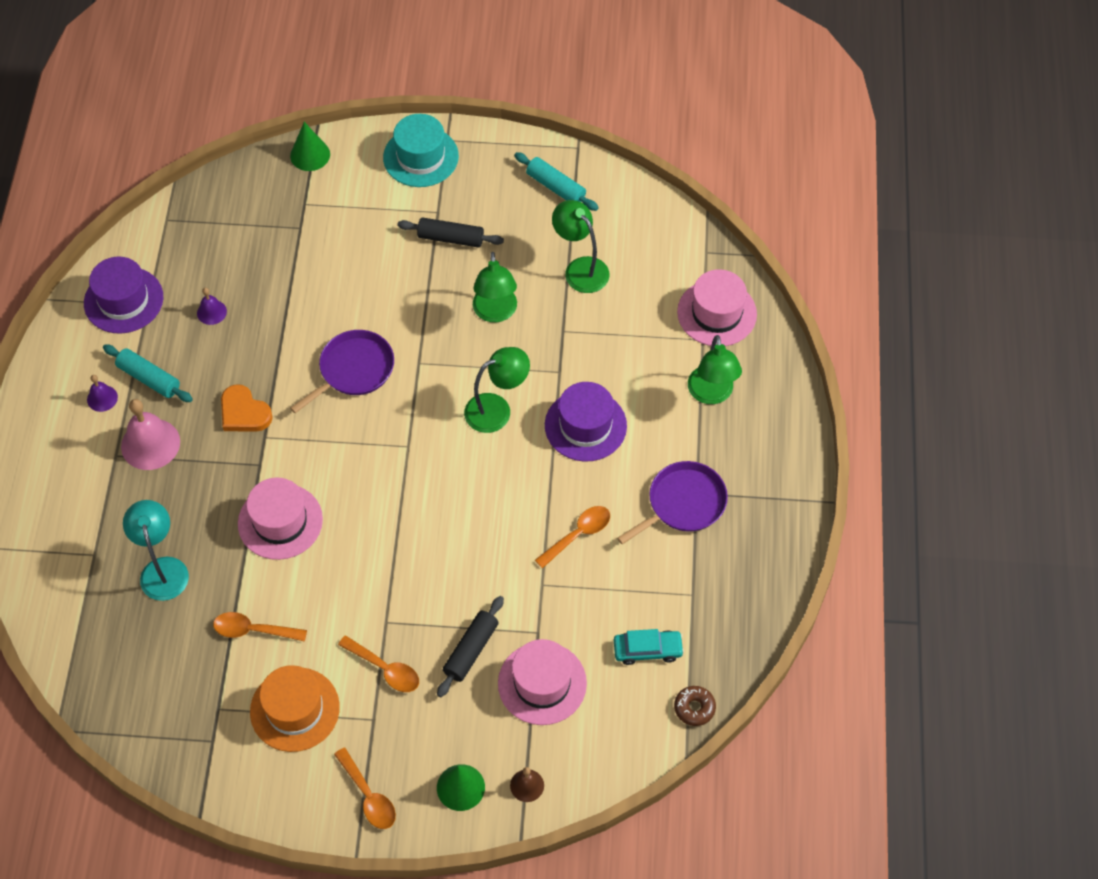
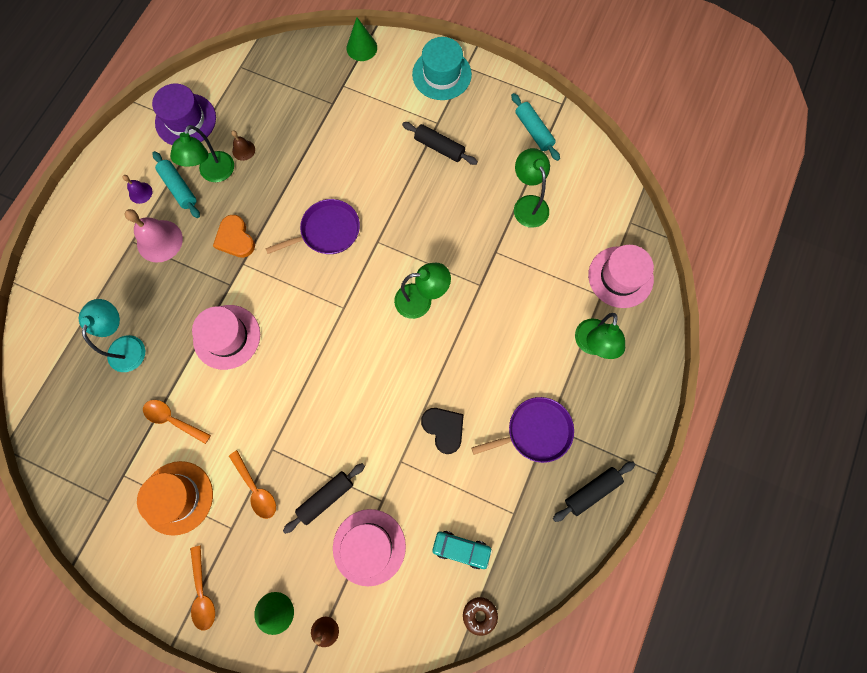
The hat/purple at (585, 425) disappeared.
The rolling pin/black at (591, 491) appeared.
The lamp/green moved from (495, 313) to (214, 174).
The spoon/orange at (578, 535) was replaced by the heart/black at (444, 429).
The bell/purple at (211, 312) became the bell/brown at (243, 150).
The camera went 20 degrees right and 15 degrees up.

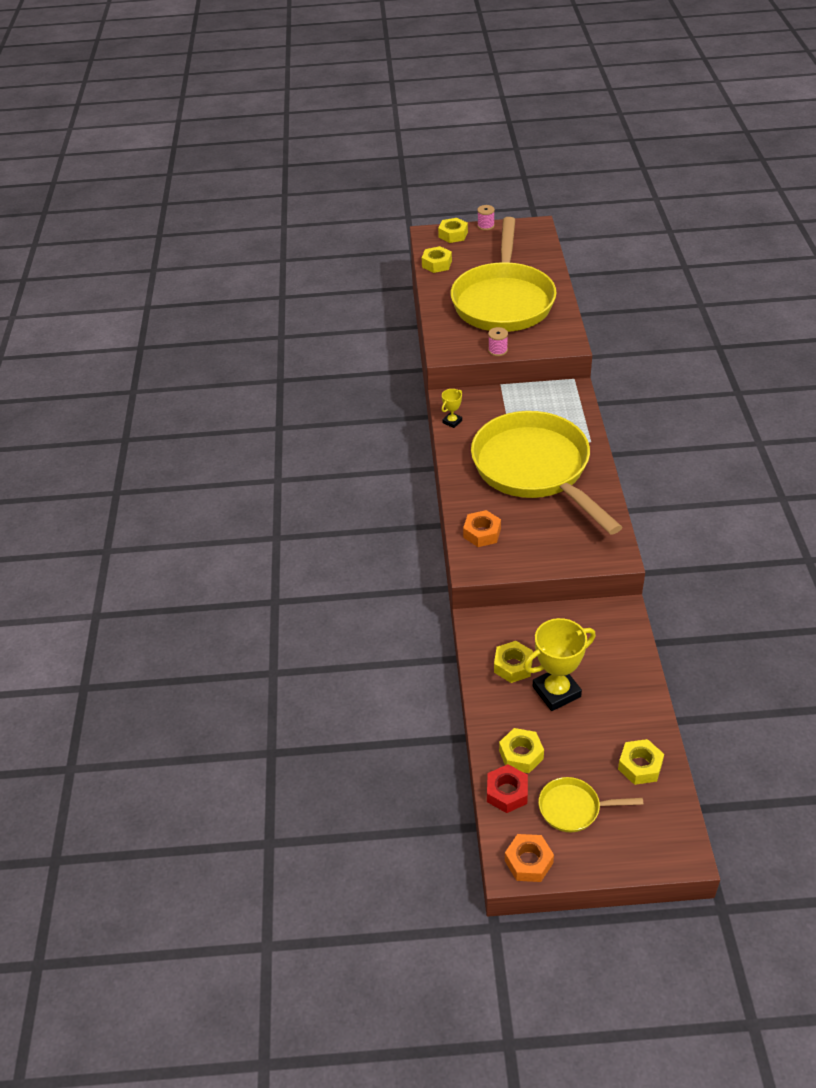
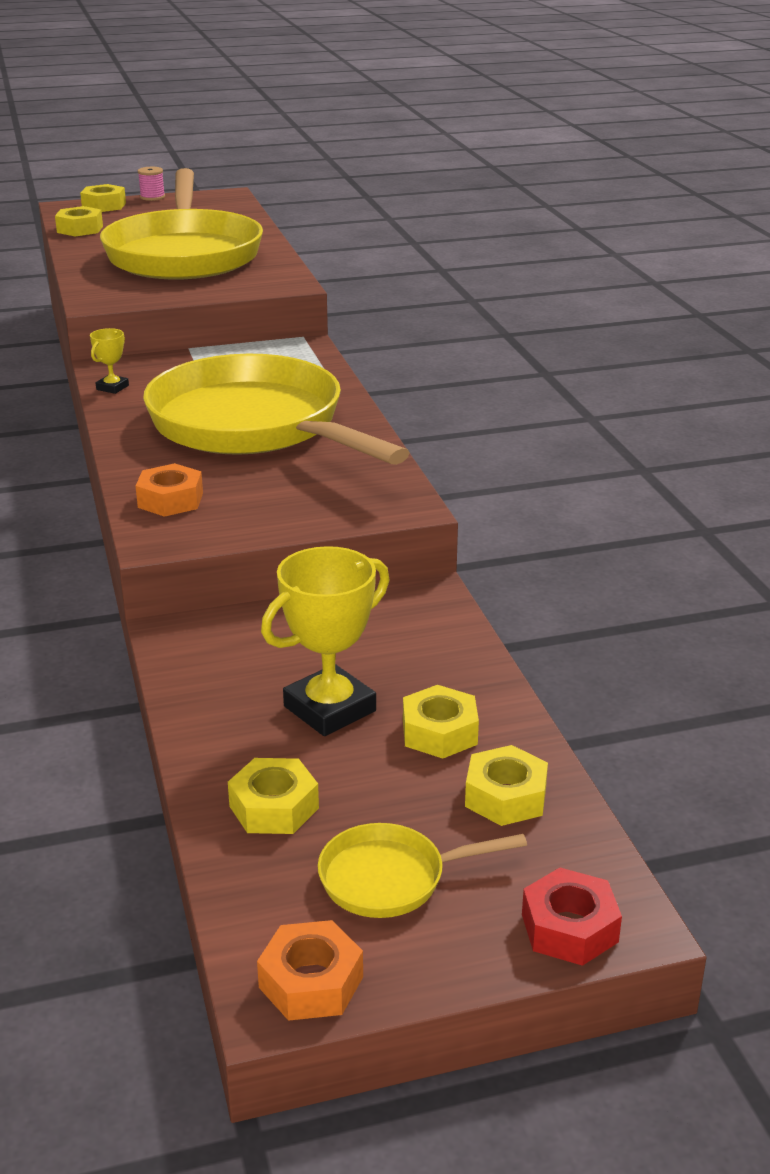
The spool/pink at (497, 350) disappeared.
The nut/red moved from (507, 792) to (569, 928).
The nut/yellow moved from (513, 666) to (439, 732).
The camera went 15 degrees left and 15 degrees down.

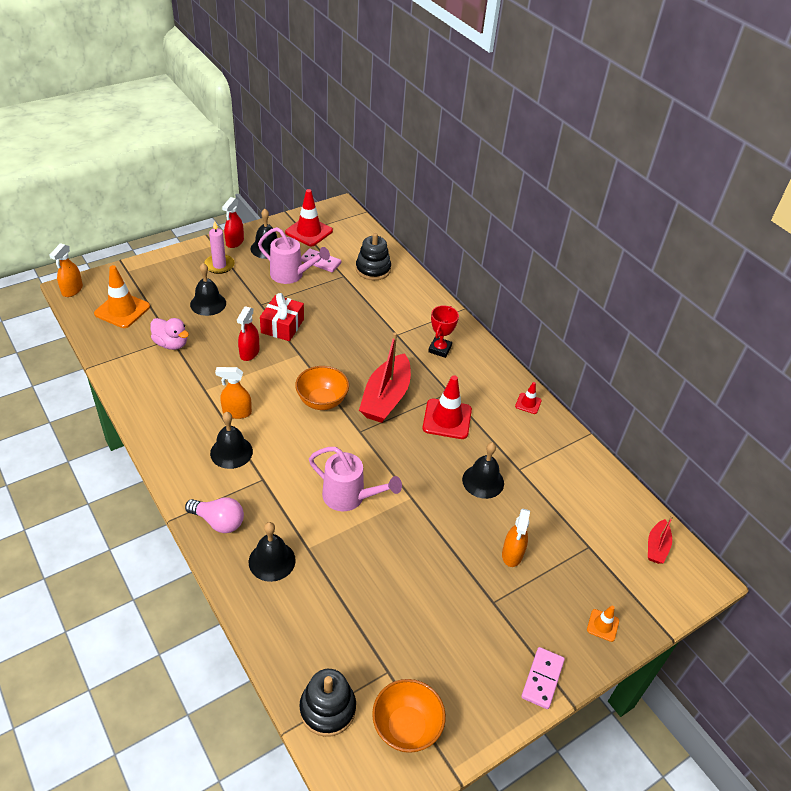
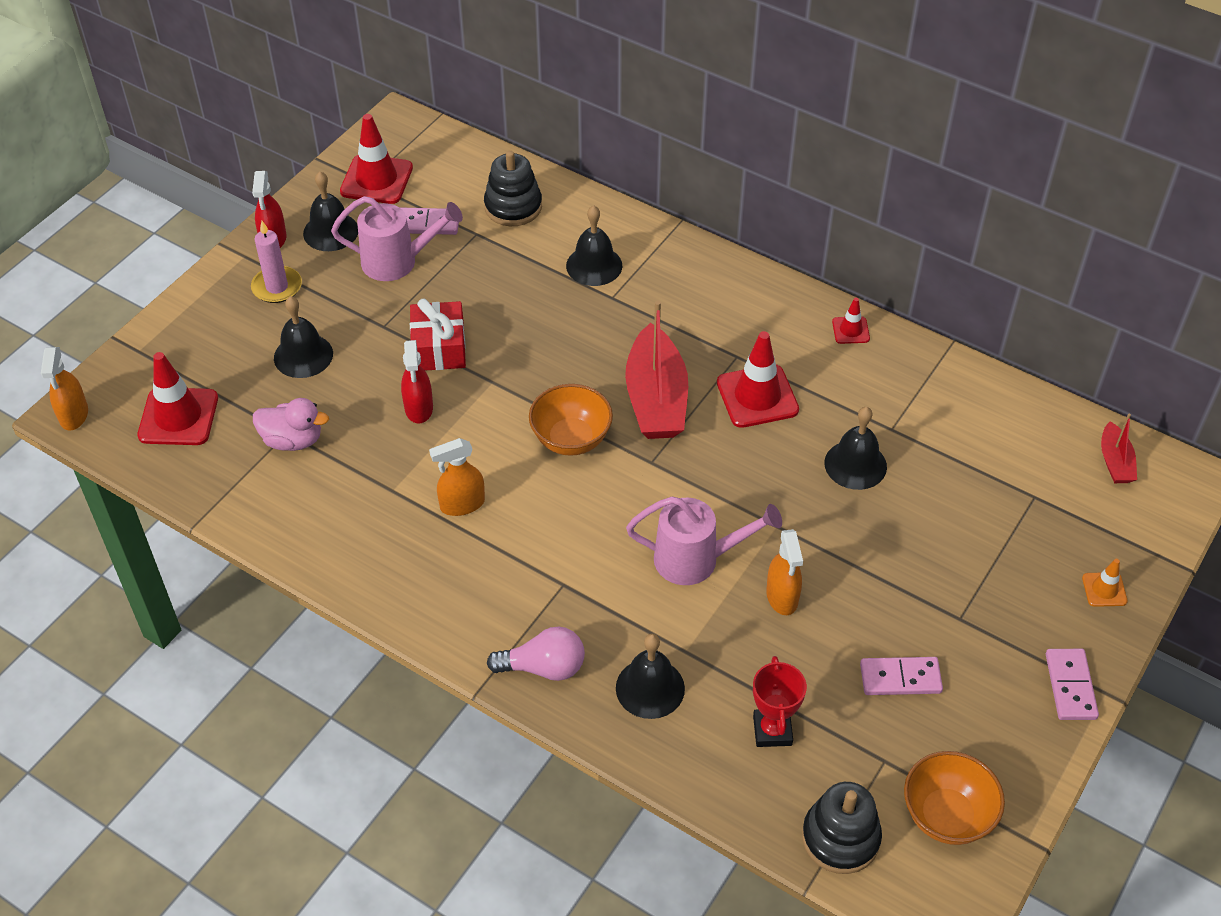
The domino/pink at (900, 678) appeared.
The bell/black moved from (231, 452) to (594, 265).
The trophy/red moved from (439, 349) to (772, 730).
The spray bottle/orange moved from (512, 554) to (782, 597).
The traffic cone/orange at (122, 310) became the traffic cone/red at (178, 417).
The camera went 20 degrees left and 5 degrees up.

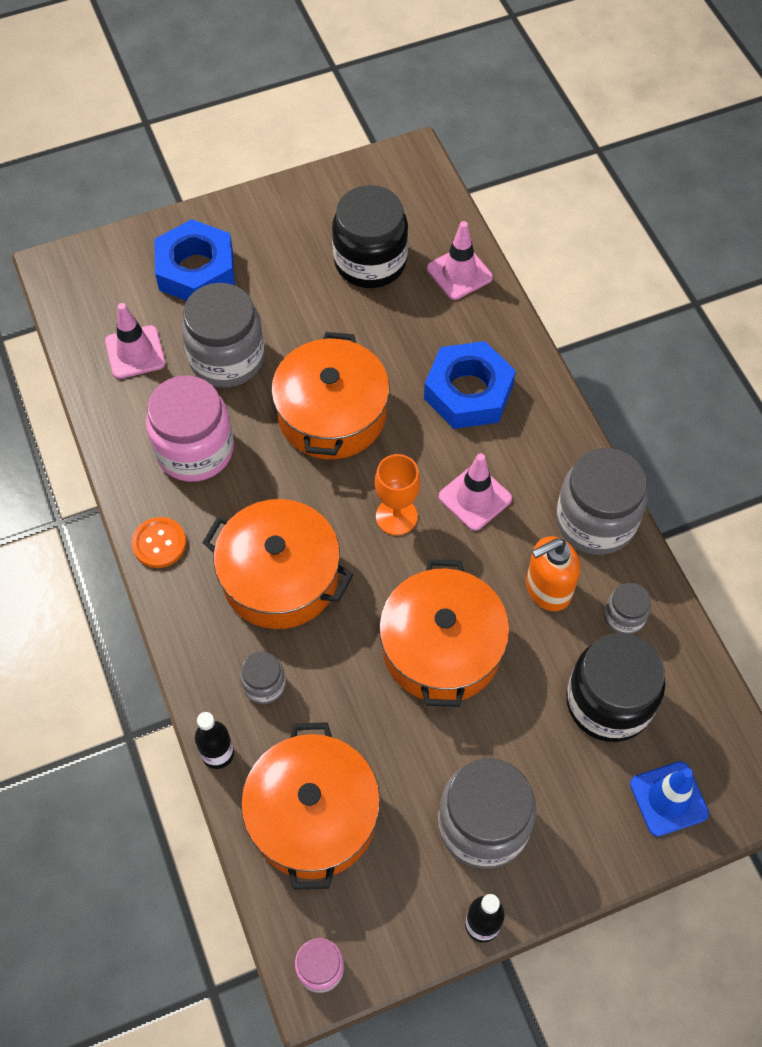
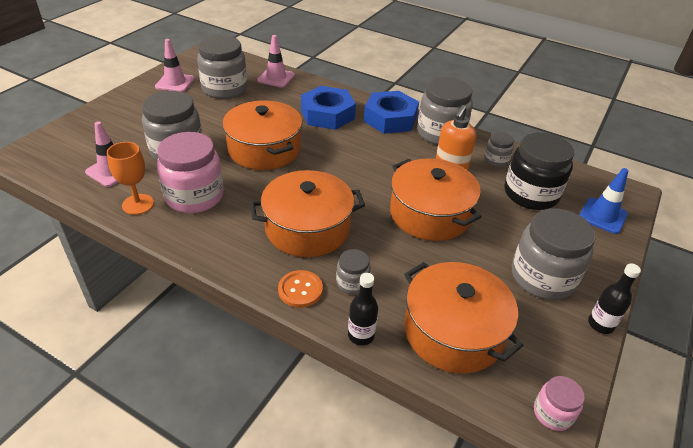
The button/orange moved from (159, 543) to (300, 290).
The nut/blue moved from (196, 270) to (390, 119).
The goblet/orange moved from (396, 516) to (138, 204).
The traffic cone/pink moved from (475, 498) to (175, 83).
The jar/black at (370, 262) became the jar/grey at (224, 89).
The camera went 40 degrees left and 20 degrees down.

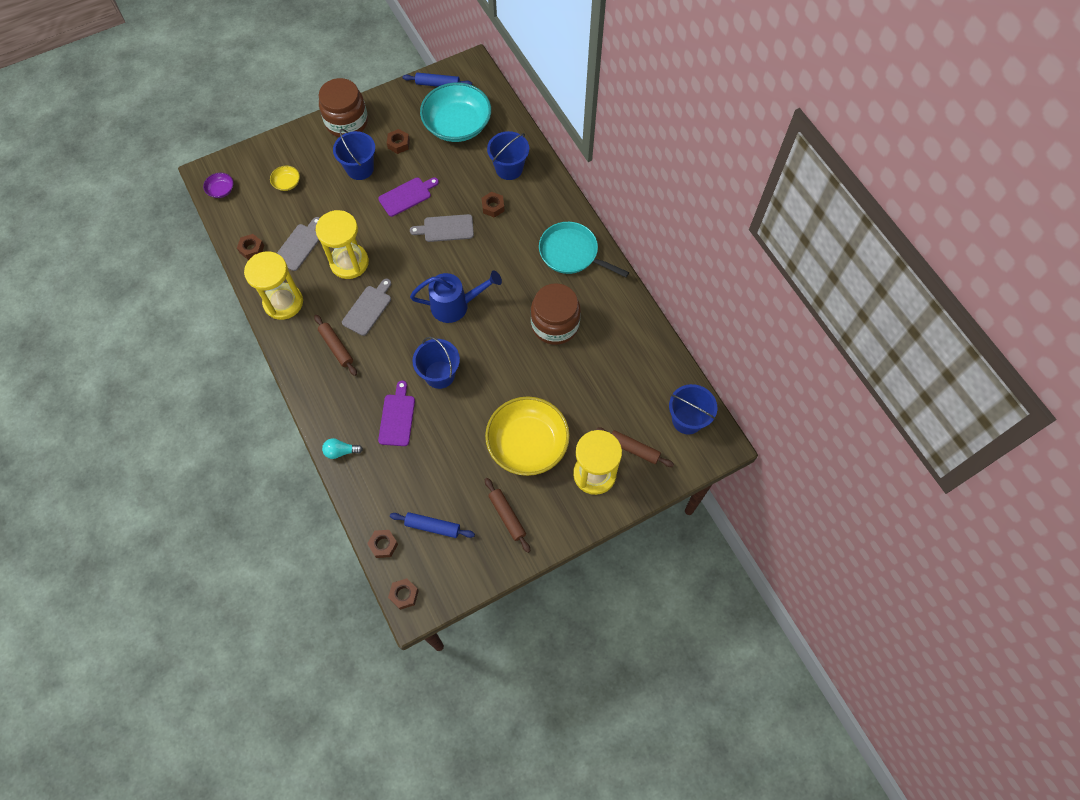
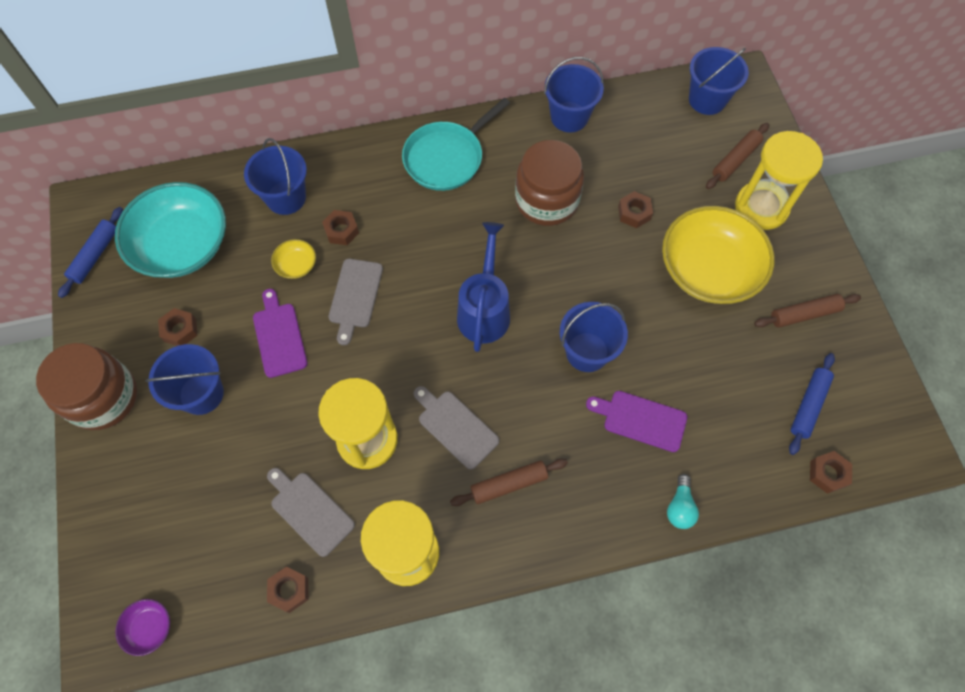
The bucket/blue at (569, 117) appeared.
The bowl/yellow moved from (287, 183) to (296, 265).
The nut/brown moved from (404, 595) to (634, 213).
The camera went 75 degrees left and 0 degrees up.

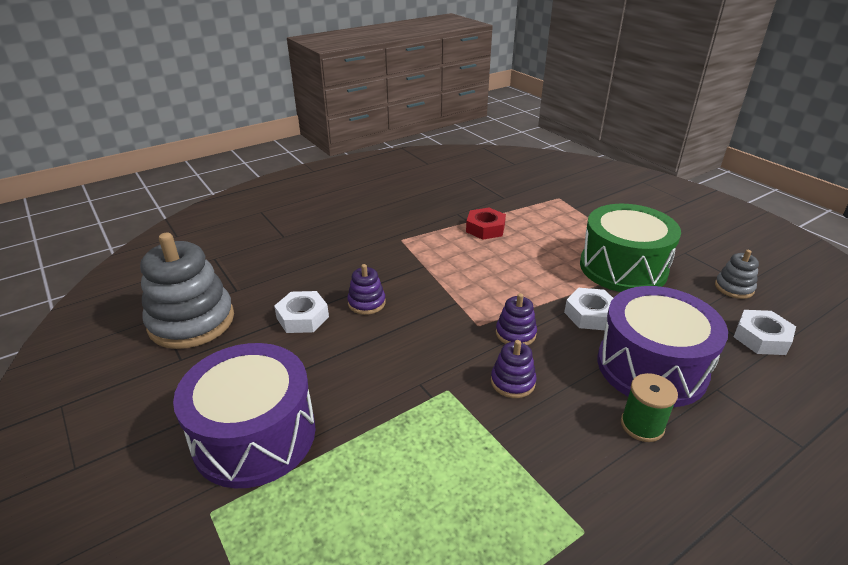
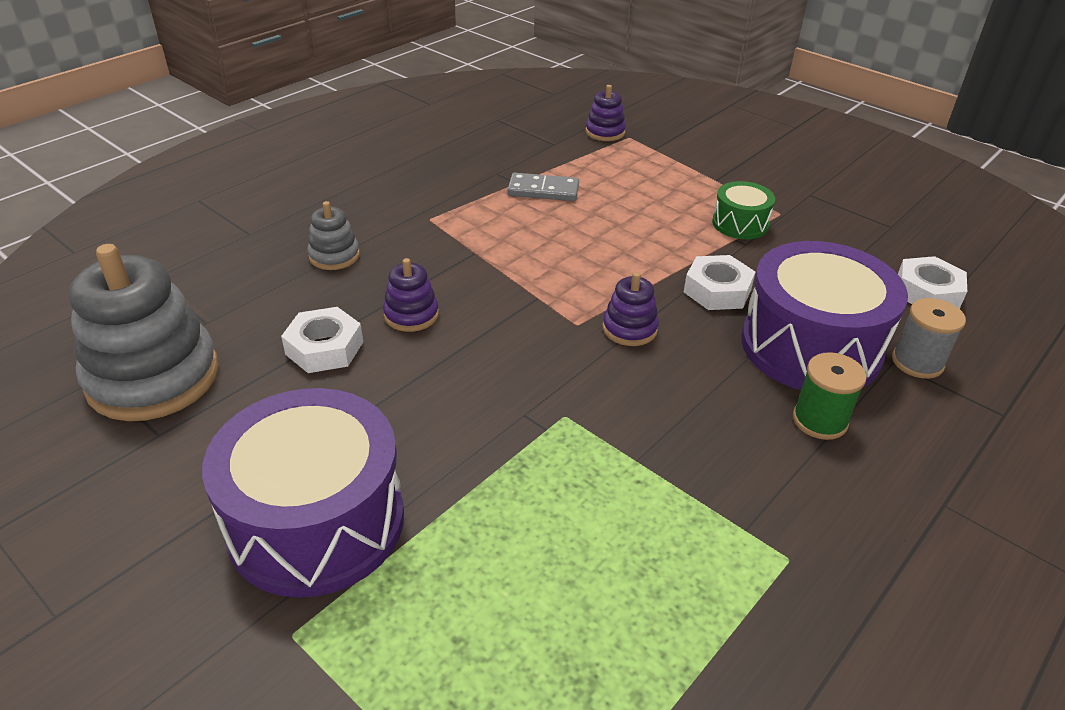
The spool/grey at (917, 362) appeared.
The stacking toy/purple moved from (512, 382) to (605, 132).
The stacking toy/grey moved from (734, 288) to (334, 256).
The nut/red at (485, 228) was replaced by the domino/grey at (543, 190).
The drum/green at (623, 268) changed to 0.49 times the size.
The camera went 15 degrees left and 5 degrees up.

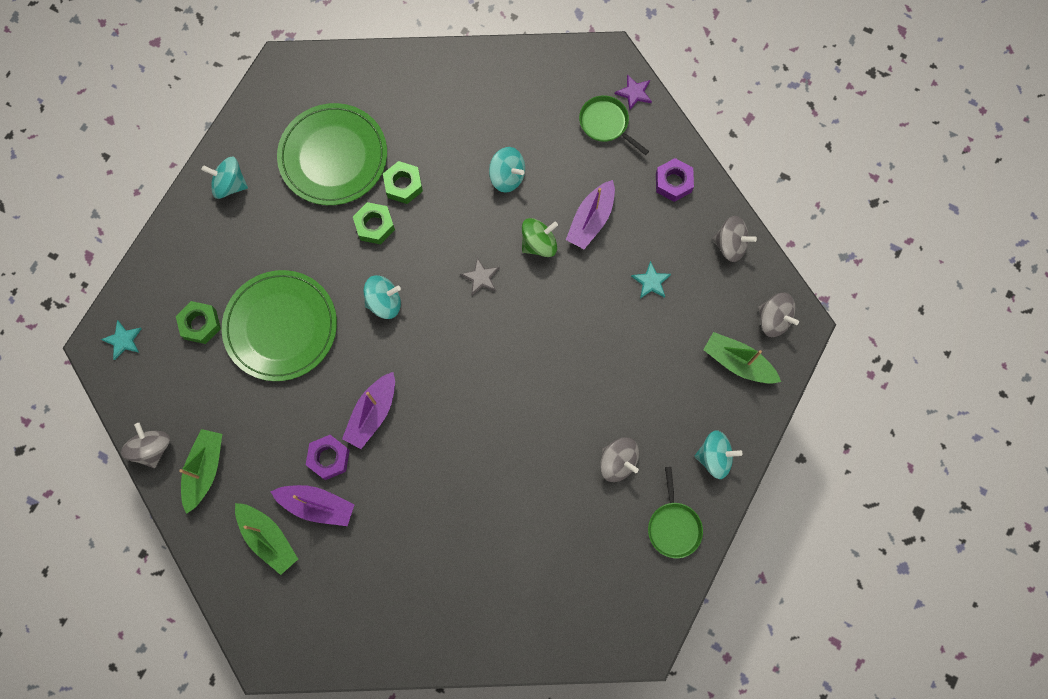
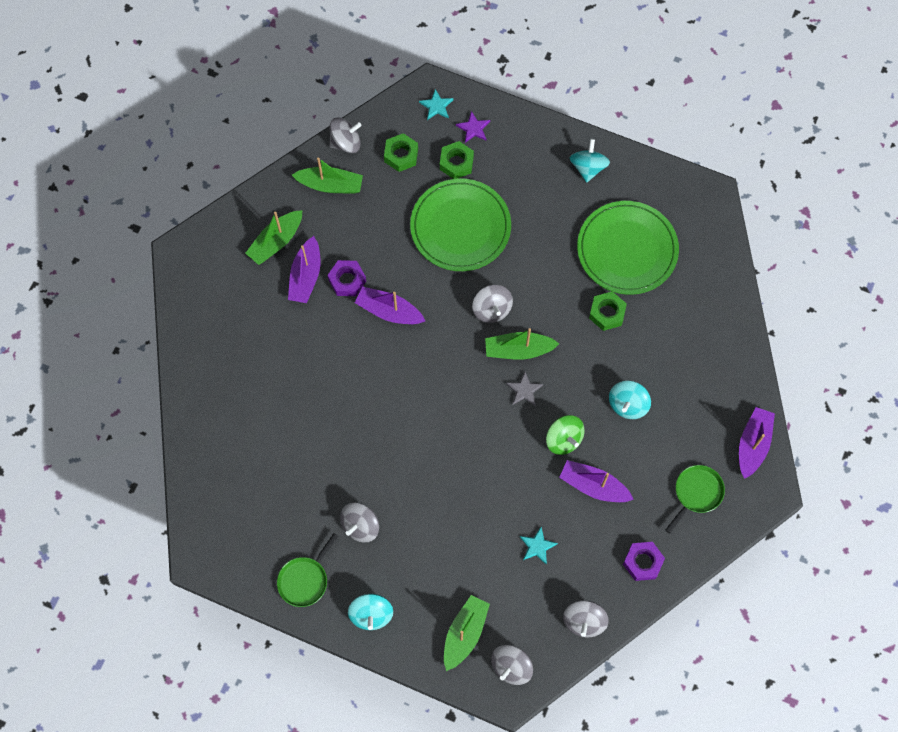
The boat/green at (518, 350) appeared.
The boat/purple at (753, 444) appeared.
The nut/green moved from (375, 226) to (401, 155).
The star/purple moved from (634, 93) to (473, 128).
The spinning top/turquoise at (384, 302) became the spinning top/grey at (492, 309).
The pan/green at (673, 526) turned 45 degrees counterclockwise.
The camera went 85 degrees right and 5 degrees down.

